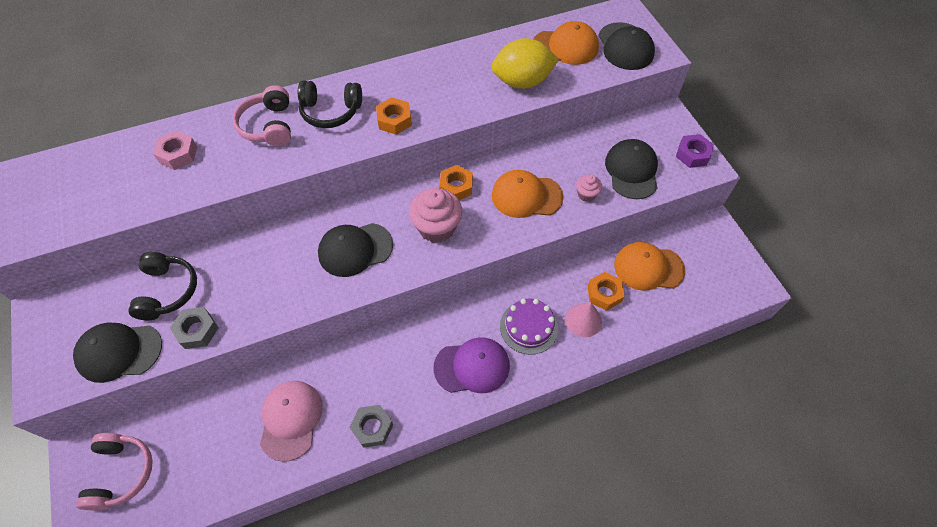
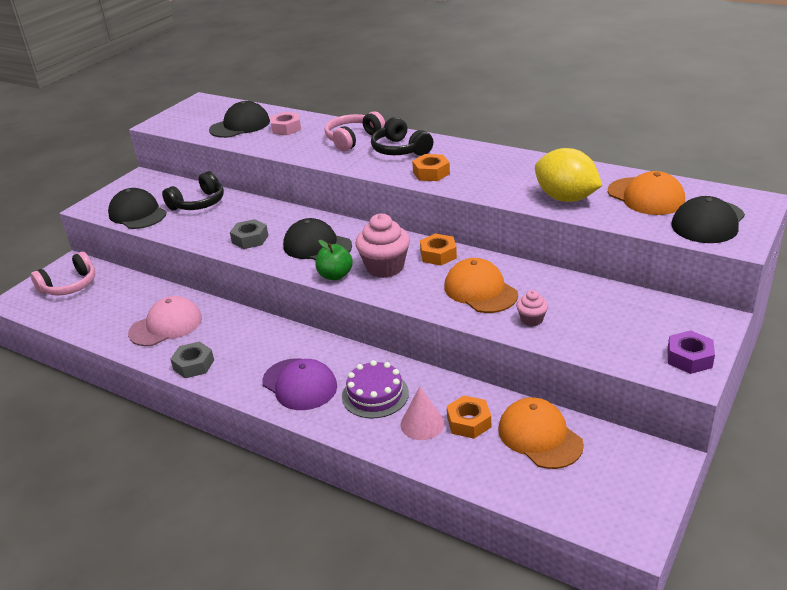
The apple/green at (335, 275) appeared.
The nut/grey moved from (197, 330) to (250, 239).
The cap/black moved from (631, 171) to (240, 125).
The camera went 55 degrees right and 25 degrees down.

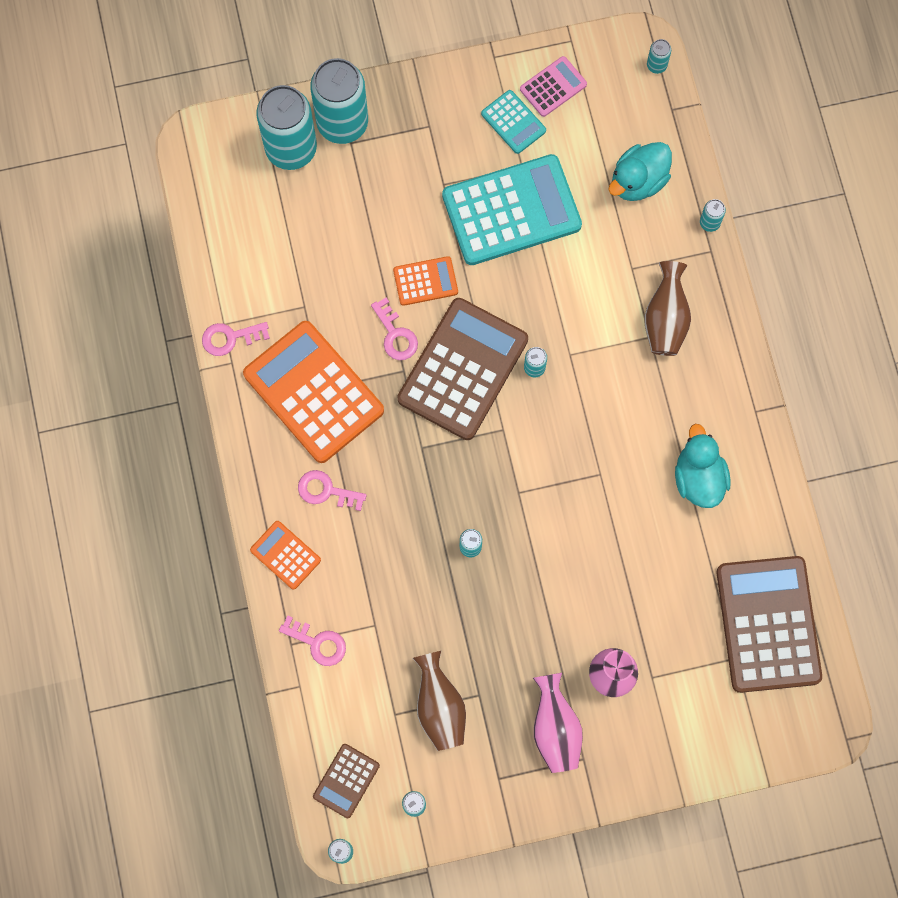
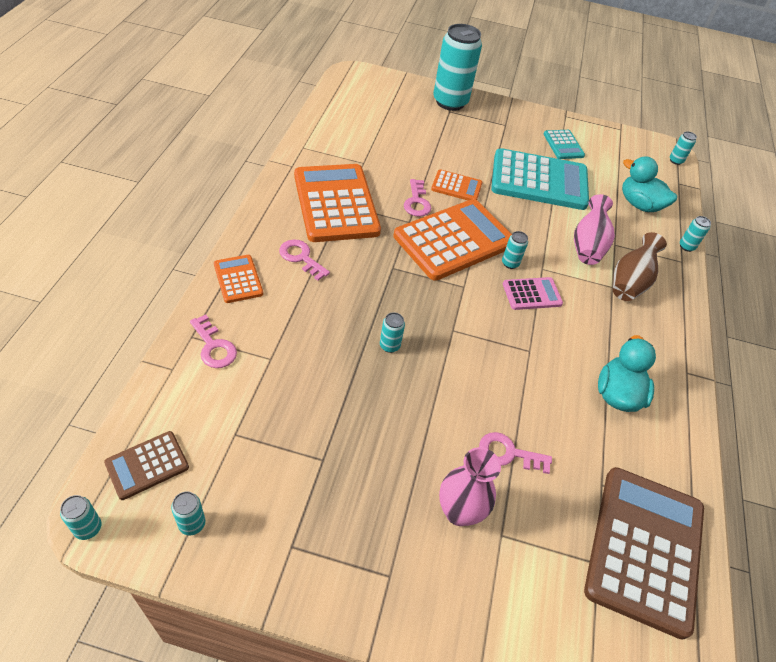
The can/turquoise at (291, 149) disappeared.
The vase/brown at (439, 706) disappeared.
The key/pink moved from (230, 338) to (508, 453).
The calculator/pink moved from (553, 87) to (532, 294).
The vase/pink moved from (555, 728) to (588, 245).
The calculator/brown at (462, 369) became the calculator/orange at (454, 240).
The duck/turquoise at (638, 181) turned 60 degrees clockwise.
The camera went 20 degrees right and 25 degrees down.

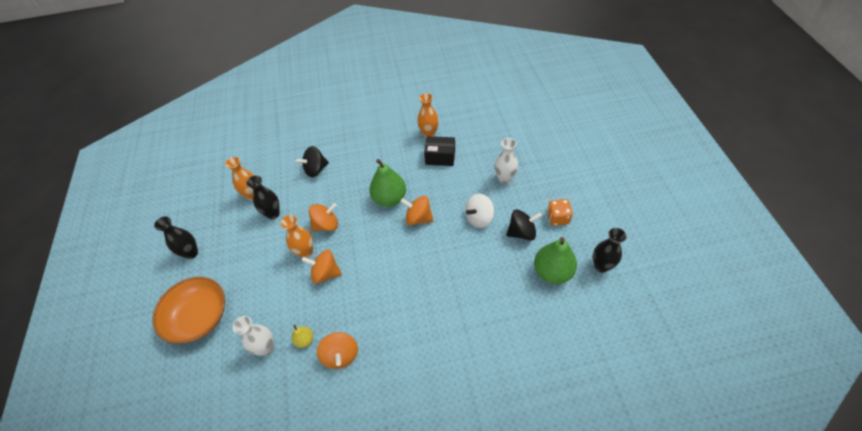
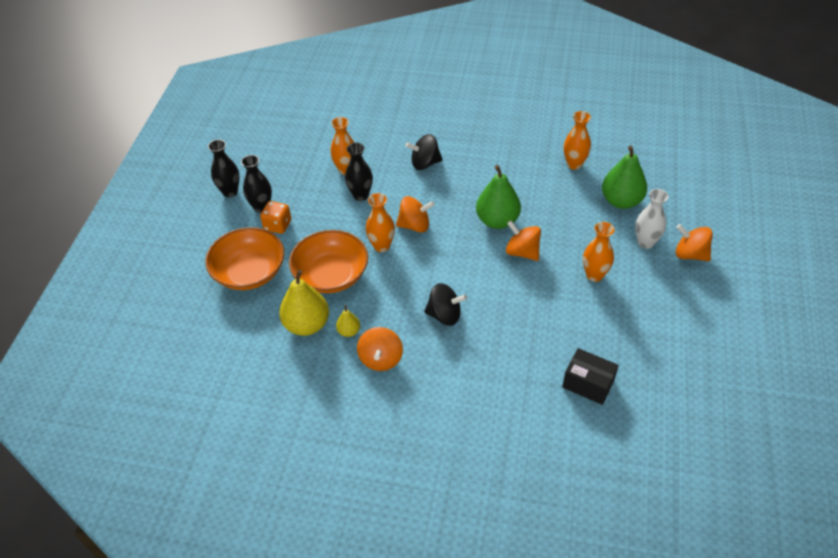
The bowl/orange at (331, 275) appeared.
The spinning top/orange moved from (325, 273) to (690, 254).
The box/black moved from (440, 157) to (588, 384).
The spinning top/black moved from (522, 232) to (444, 315).
The pear/green moved from (552, 272) to (621, 201).
The dice/orange moved from (557, 218) to (277, 225).
The vase/black moved from (601, 266) to (230, 192).
The vase/white at (266, 348) was replaced by the pear/yellow at (307, 325).
The spinning top/white at (479, 218) was replaced by the vase/orange at (594, 275).
The camera went 20 degrees right and 5 degrees down.

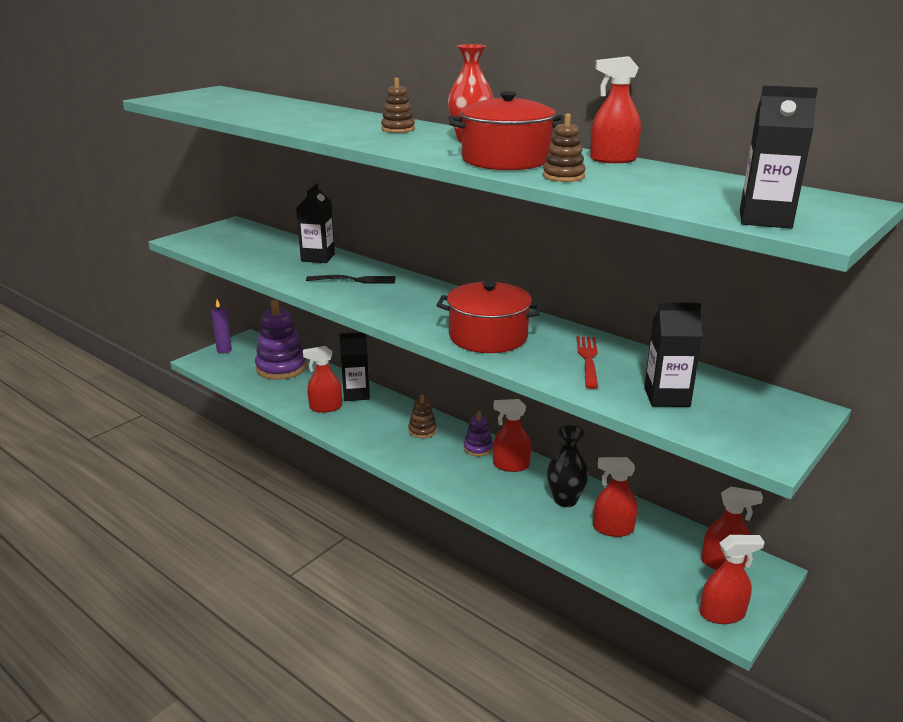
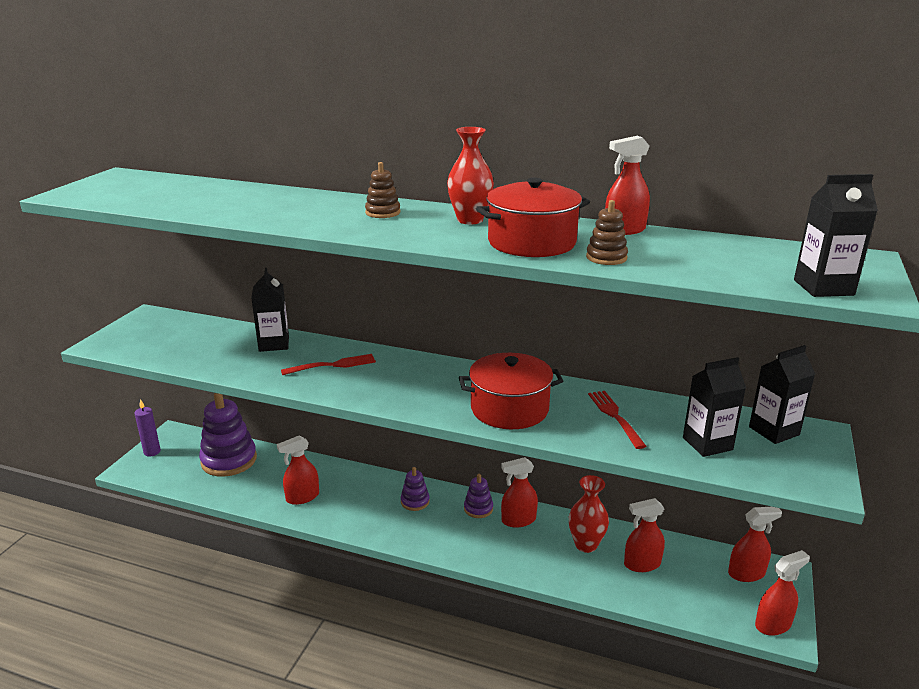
The carton/black moved from (356, 394) to (774, 431).
The fork/black at (354, 280) became the fork/red at (332, 365).
The stacking toy/brown at (422, 430) became the stacking toy/purple at (415, 501).
The vase/black at (565, 500) became the vase/red at (586, 545).
The camera went 20 degrees left and 0 degrees up.

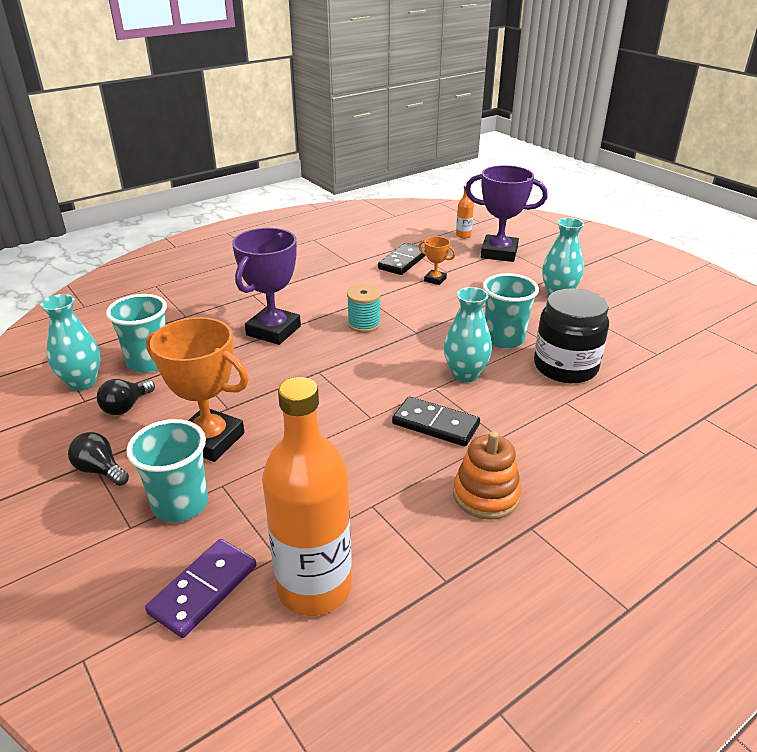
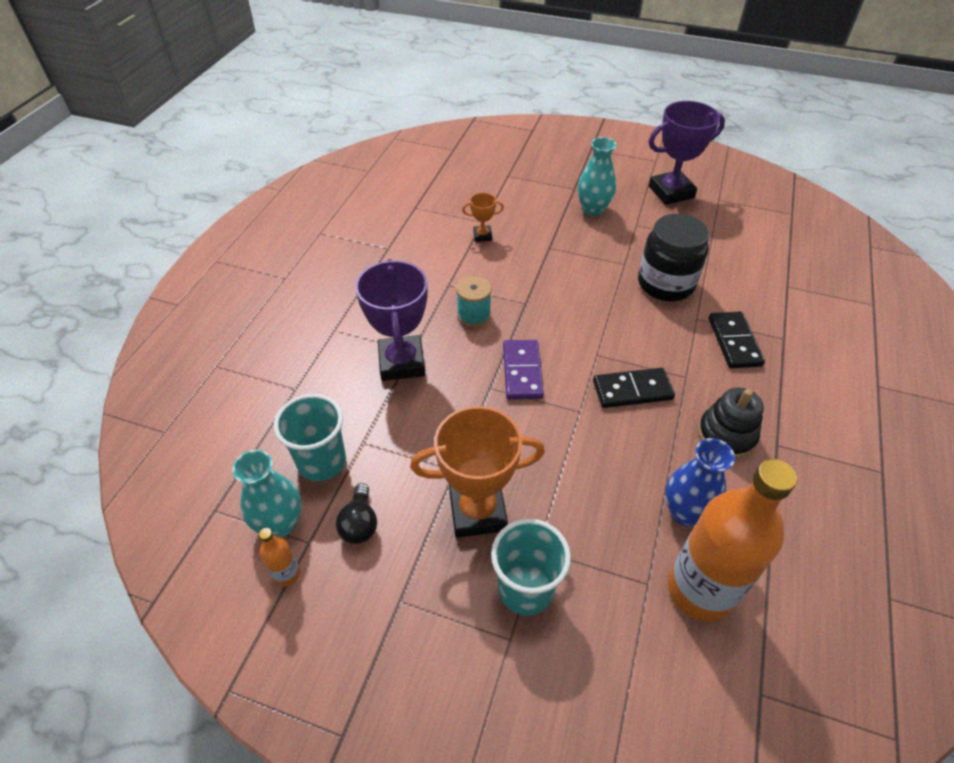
The light bulb/black at (100, 470) disappeared.
The vase/turquoise at (465, 374) disappeared.
The cup/turquoise at (504, 339) disappeared.
The vase/blue at (685, 512) appeared.
The domino/purple moved from (203, 589) to (522, 371).
The domino/black moved from (403, 261) to (734, 342).
The bottle/orange moved from (463, 235) to (287, 574).
The trophy/purple moved from (499, 253) to (671, 192).
The stacking toy/orange at (486, 495) became the stacking toy/black at (726, 435).
The camera went 35 degrees left and 15 degrees up.

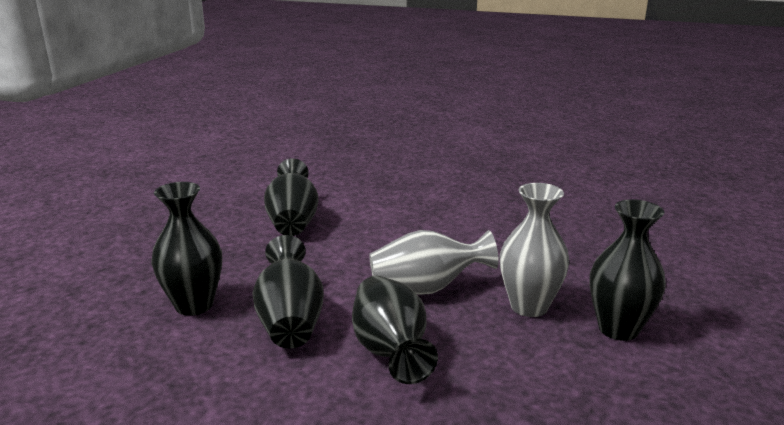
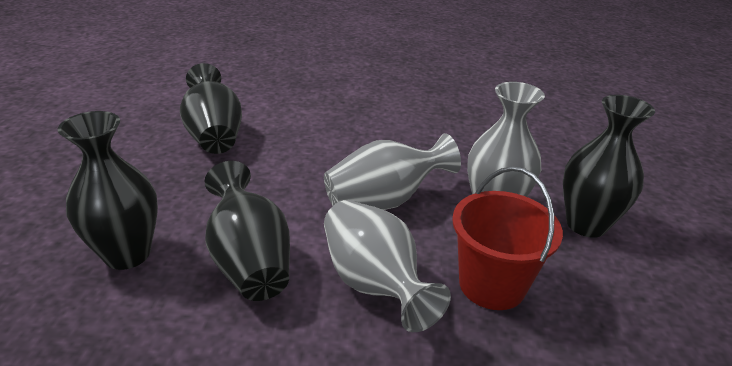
The bucket/red at (492, 285) appeared.
The vase/black at (390, 351) became the vase/grey at (374, 283).
The camera went 15 degrees left and 10 degrees up.

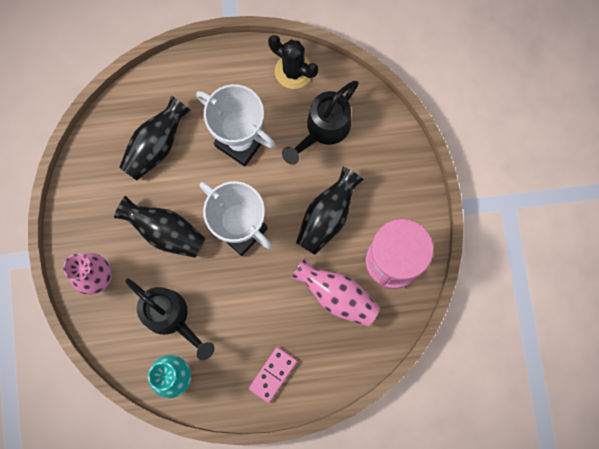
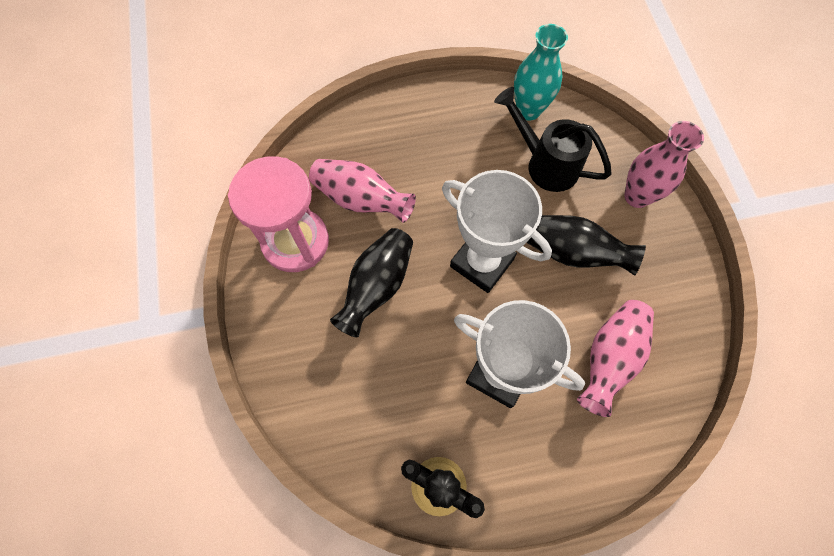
The domino/pink at (272, 374) disappeared.
The watering can/black at (323, 129) disappeared.
The vase/black at (156, 145) became the vase/pink at (609, 358).
The camera went 175 degrees right and 10 degrees down.

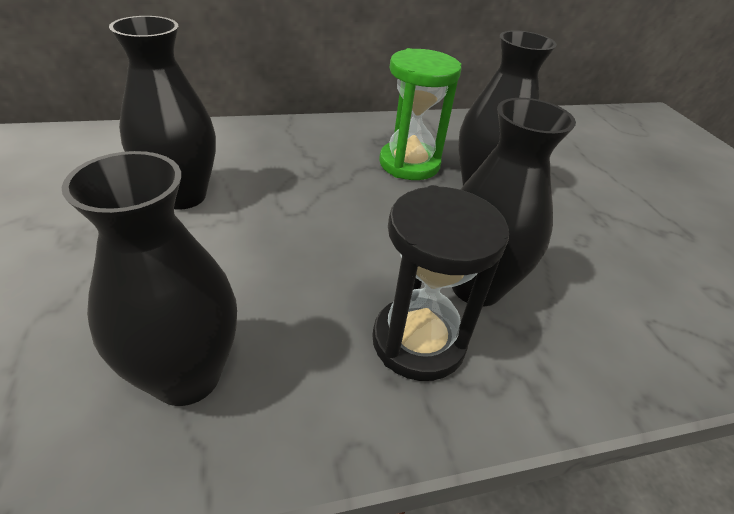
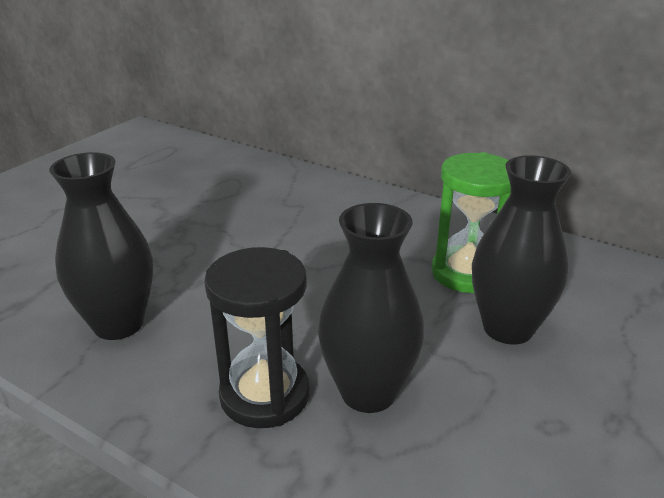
The vase/black at (183, 196) disappeared.
The camera went 50 degrees right and 10 degrees down.

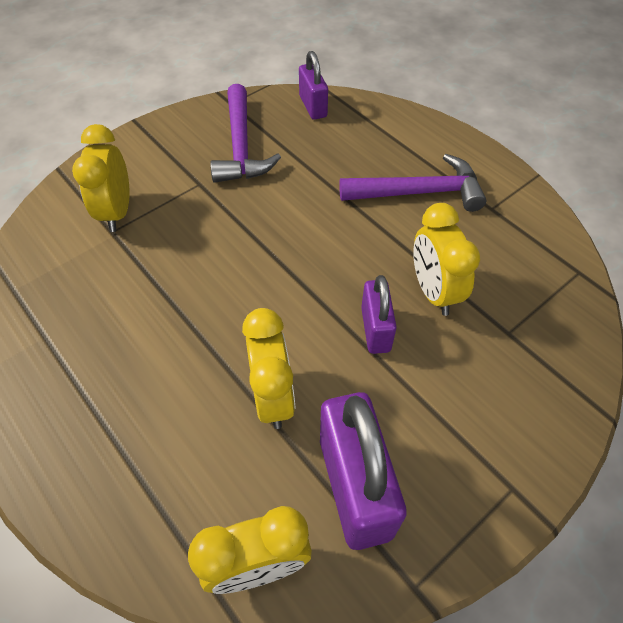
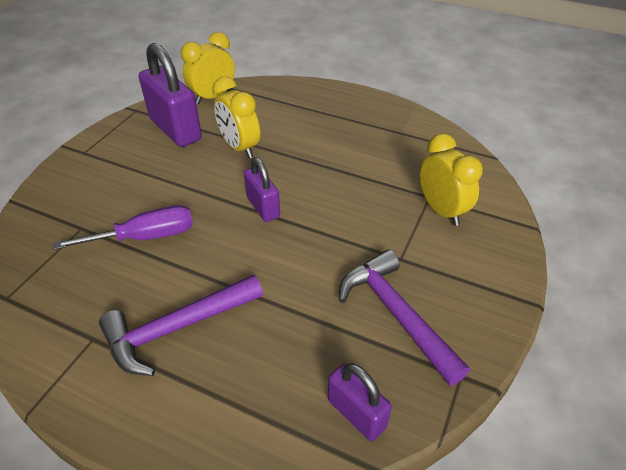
The padlock/purple moved from (375, 329) to (263, 207).
The clock/yellow at (433, 291) was replaced by the screwdriver/purple at (146, 237).
The camera went 155 degrees right and 10 degrees down.

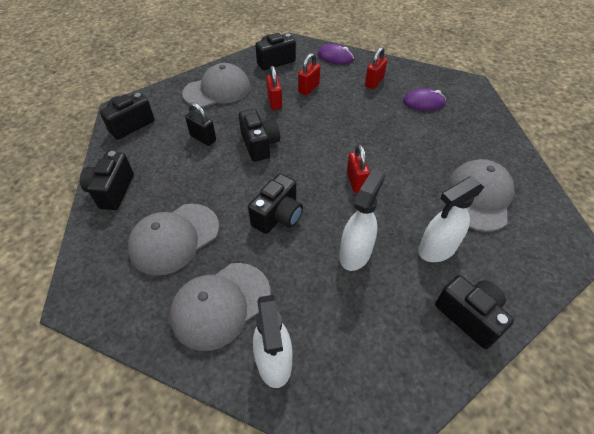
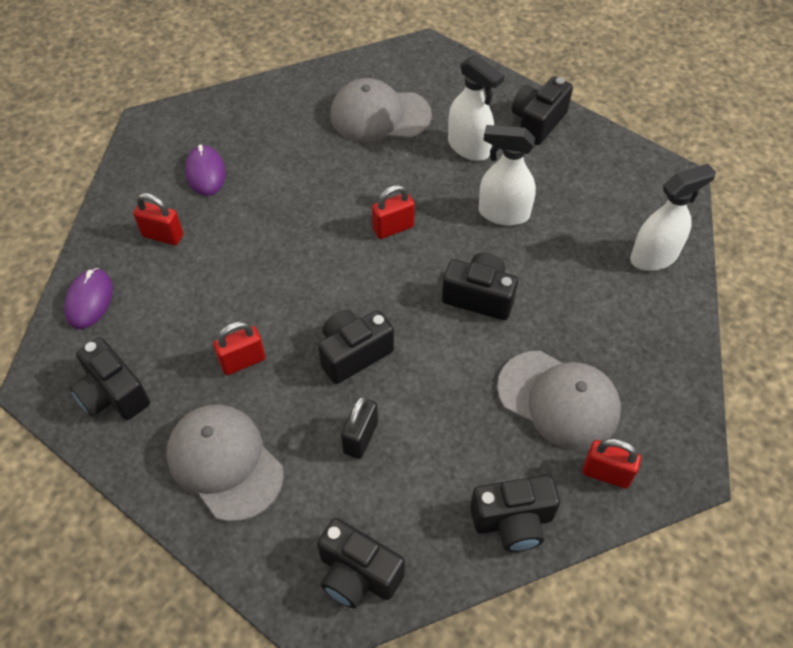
The cap/grey at (221, 305) disappeared.
The padlock/red moved from (308, 89) to (606, 473).
The camera went 105 degrees left and 5 degrees up.

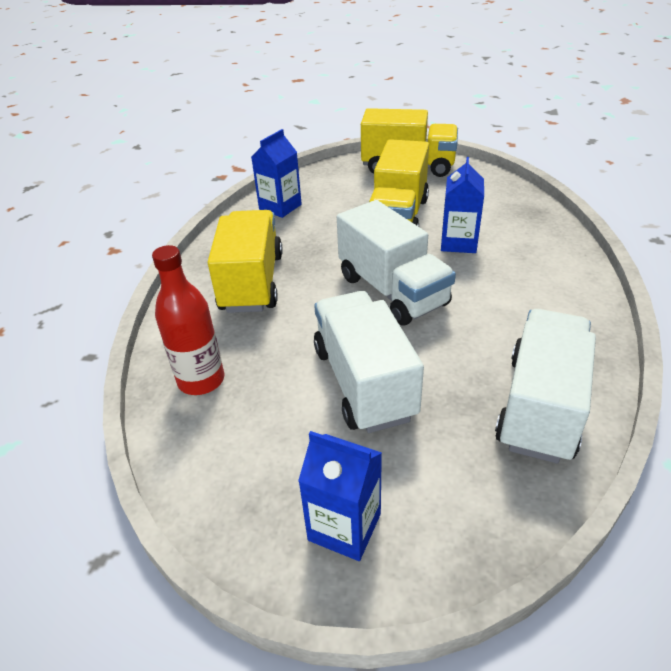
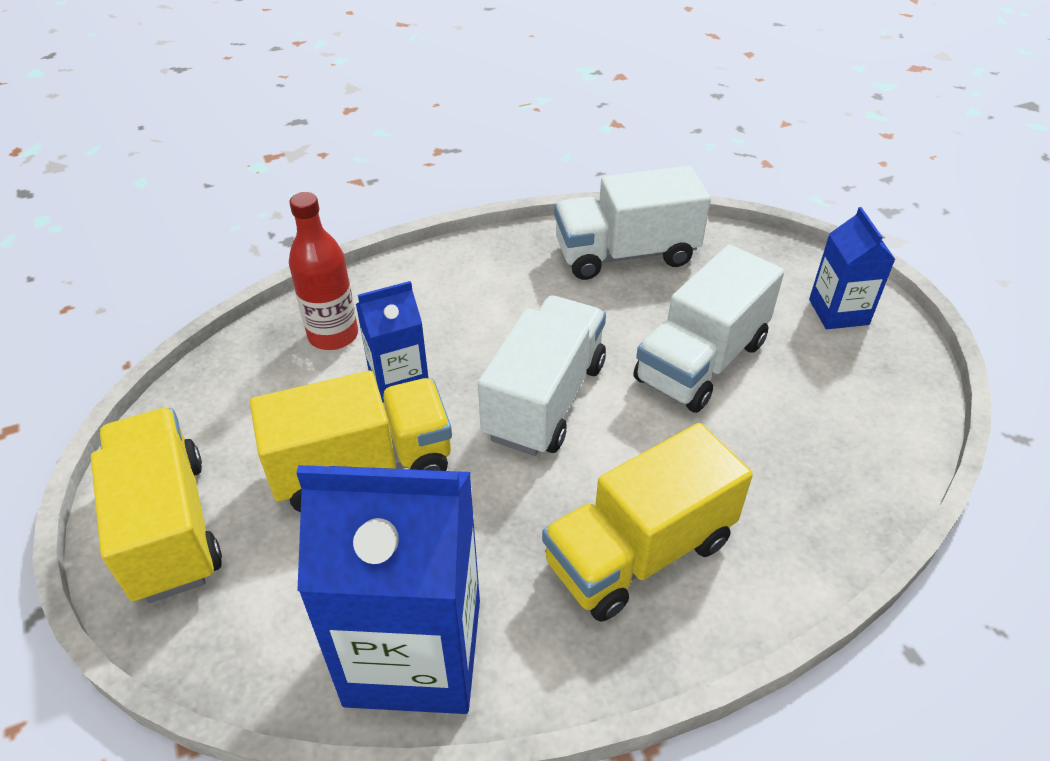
The bottle/red moved from (201, 380) to (333, 335).
The carton/blue at (280, 207) changed to 1.91 times the size.
The camera went 125 degrees left and 5 degrees up.

